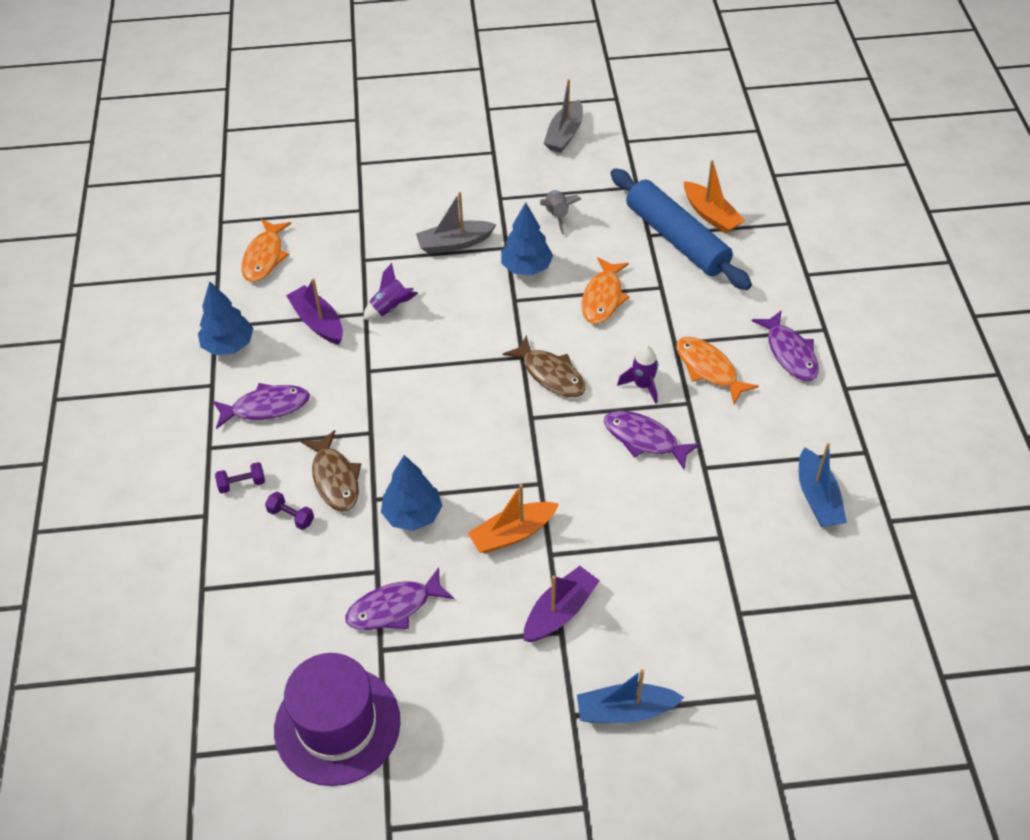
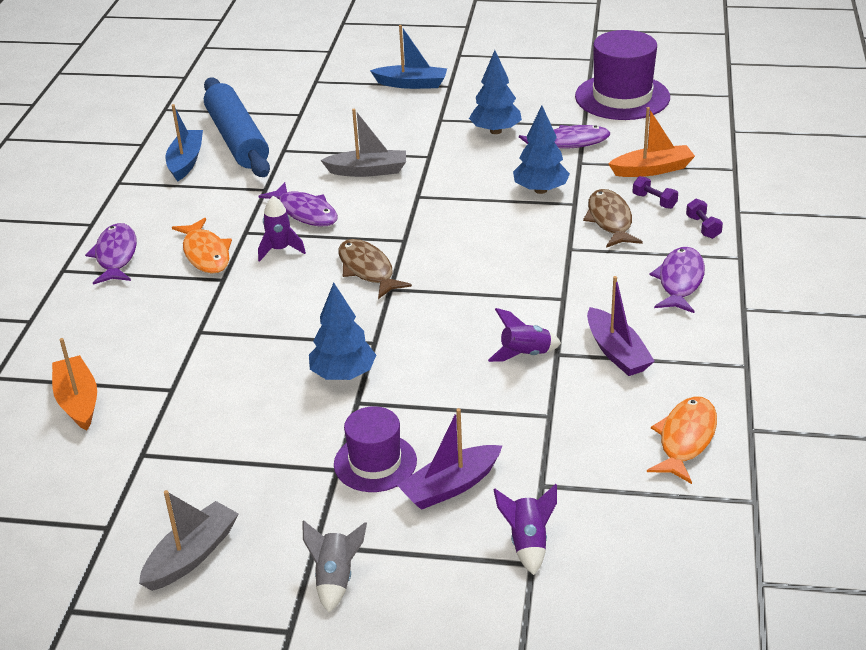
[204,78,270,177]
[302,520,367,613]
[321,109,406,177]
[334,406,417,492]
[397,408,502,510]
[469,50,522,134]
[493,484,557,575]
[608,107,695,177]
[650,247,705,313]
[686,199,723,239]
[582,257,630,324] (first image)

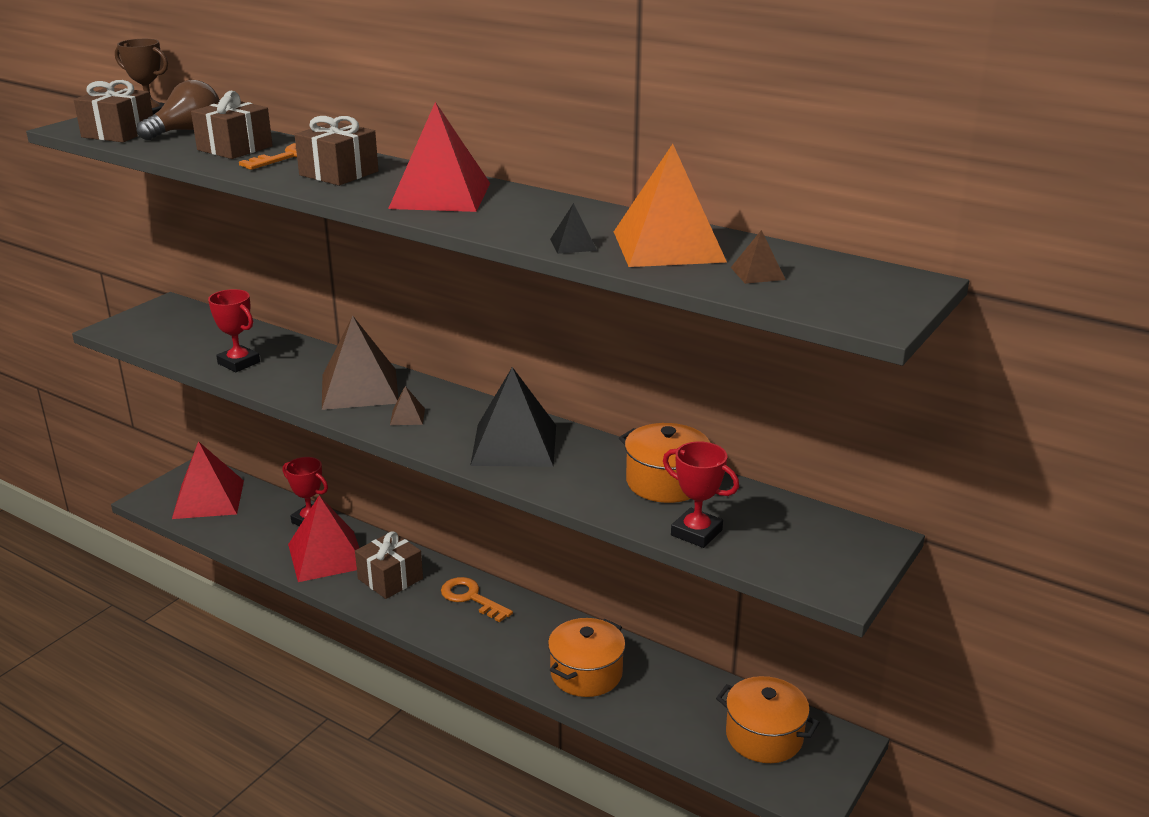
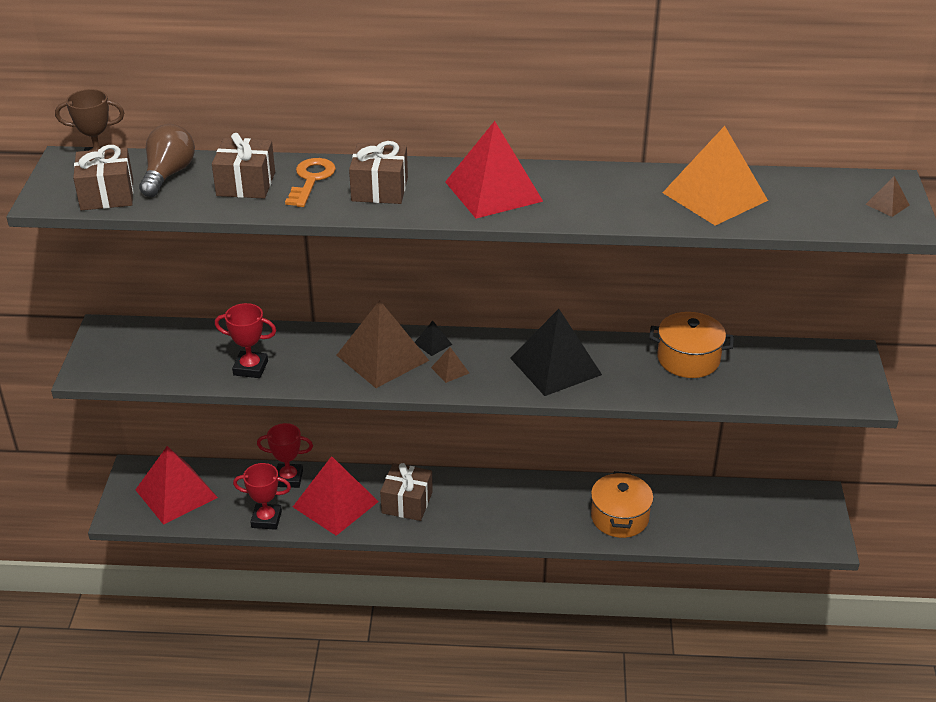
[233,463,291,530]
[415,321,452,356]
[865,176,910,217]
[441,577,513,623] (first image)
[716,676,820,763] (first image)

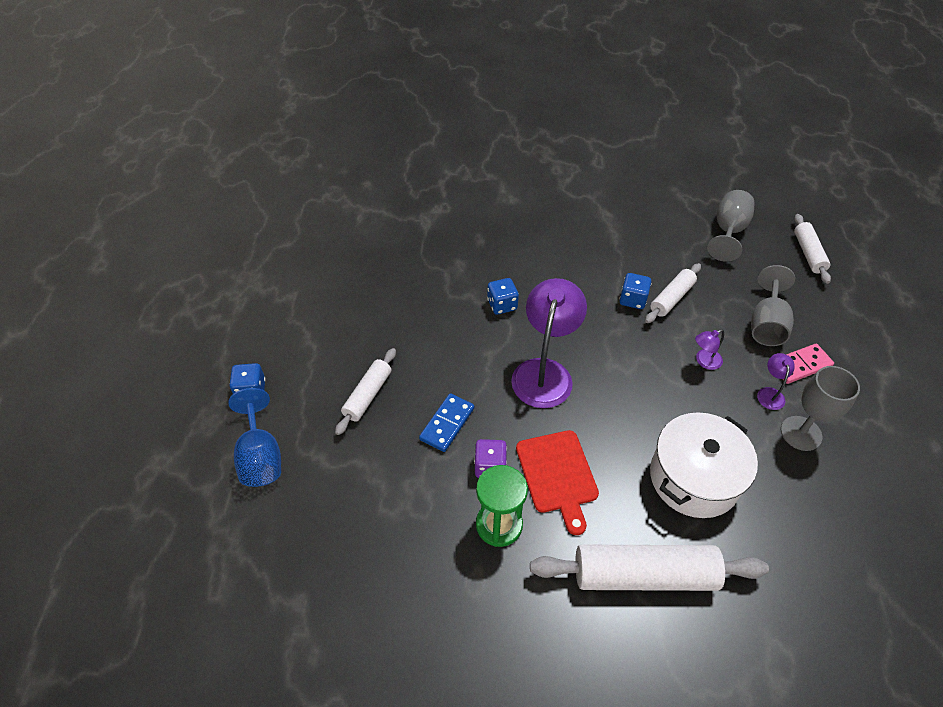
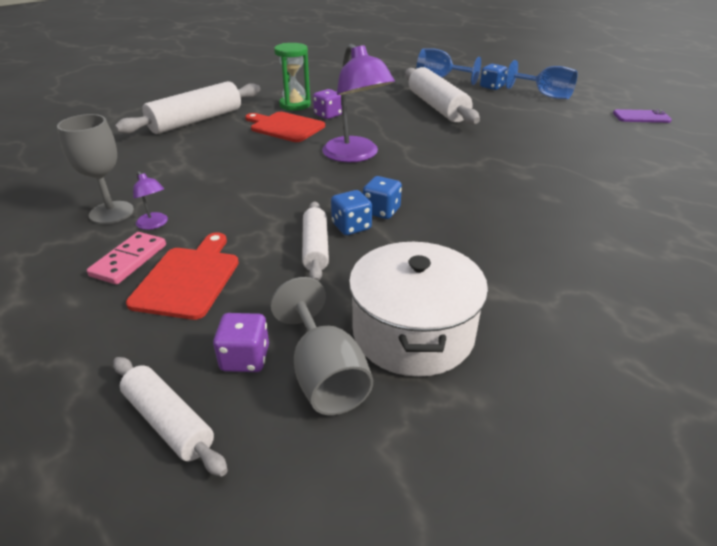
[126,233,239,320]
[213,313,269,372]
[349,242,488,377]
[363,176,402,219]
[405,67,480,125]
[505,60,578,99]
[613,109,672,123]
[419,393,474,452] (first image)
[695,329,724,370] (first image)

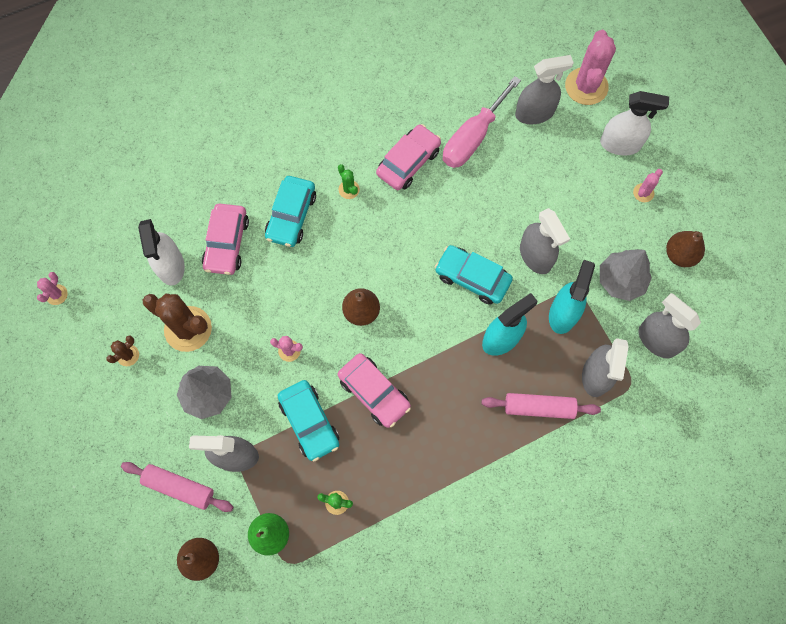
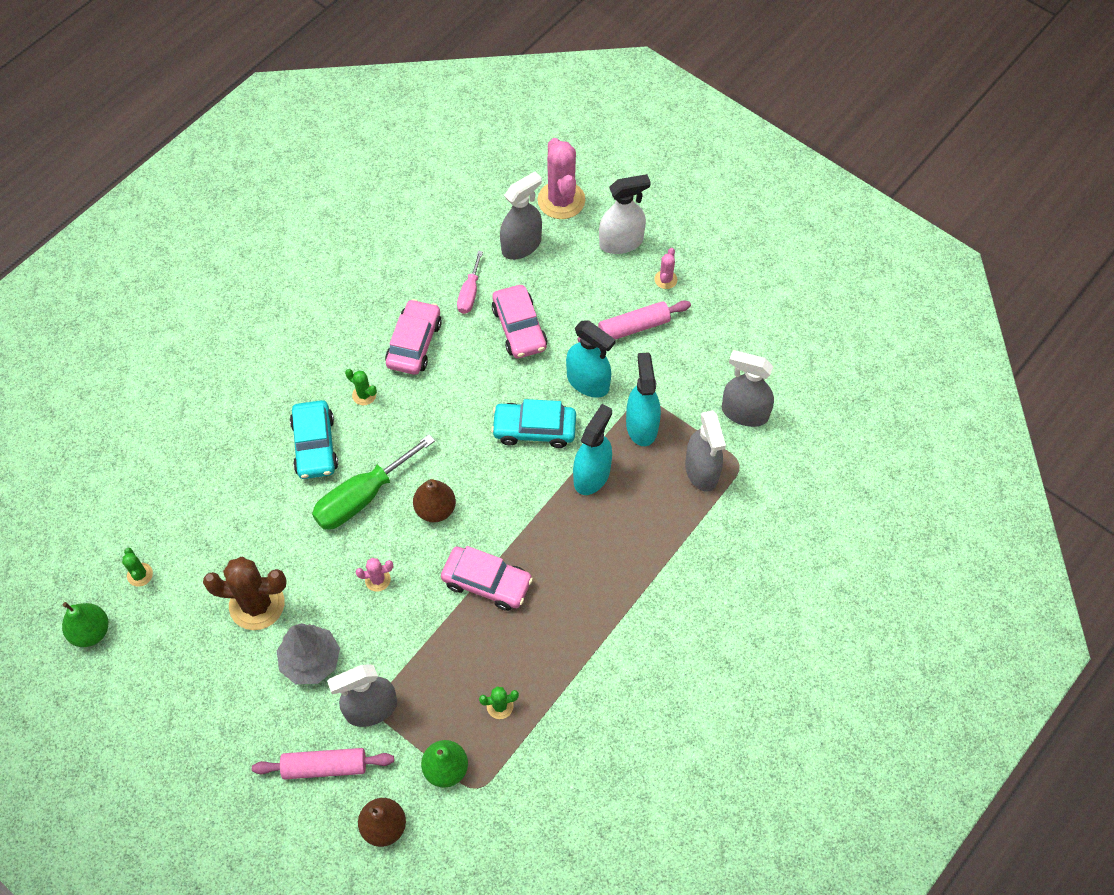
[62,602,109,647]
[122,548,153,587]
[312,434,435,530]
[457,251,483,314]
[492,285,547,358]
[566,320,616,398]
[577,300,691,342]
[106,335,139,366] (first image)
[138,219,185,286] (first image)
[277,380,339,461] (first image)
[600,249,652,301] (first image)
[666,231,705,267] (first image)

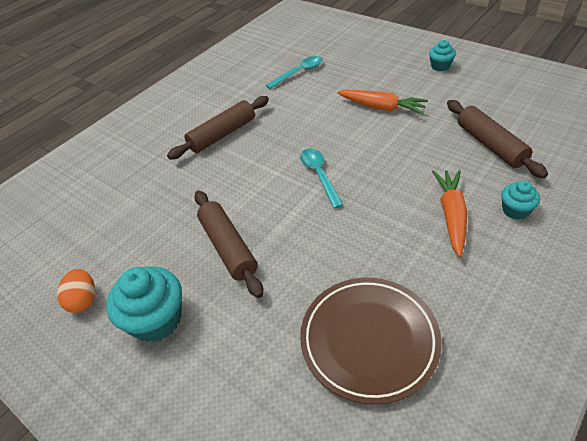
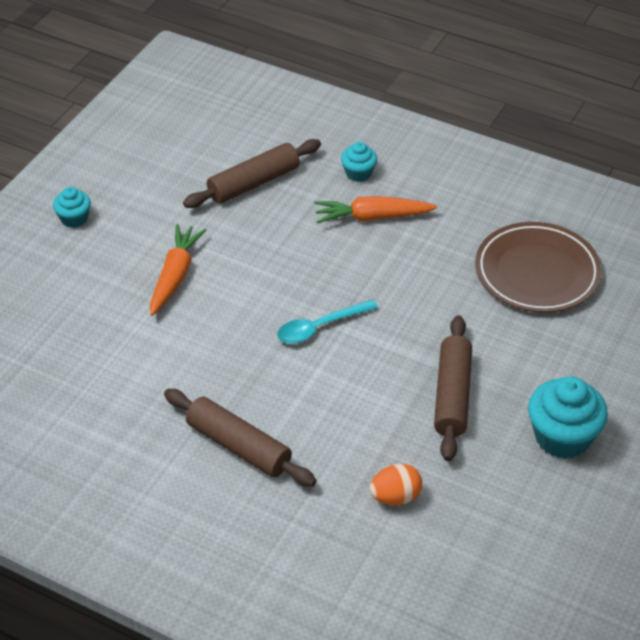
[369,464,422,505]
[434,315,472,461]
[265,56,322,89] (first image)

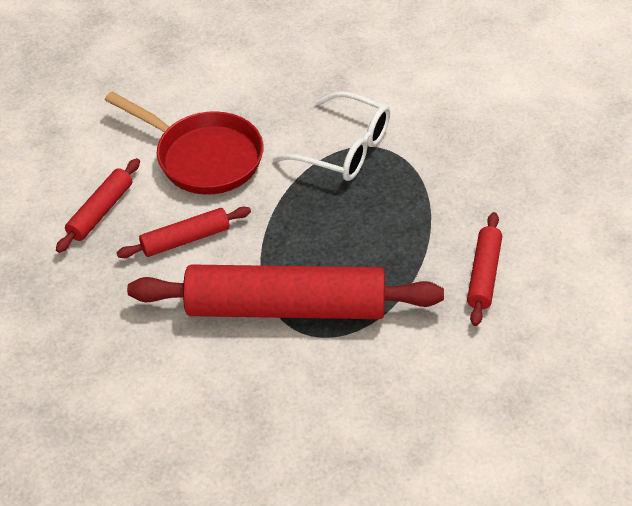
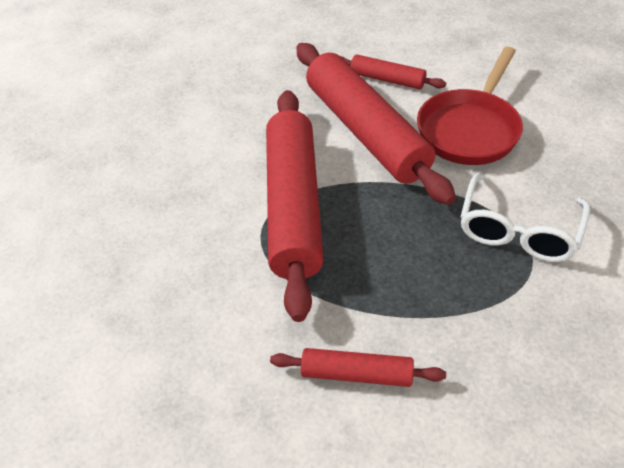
[296,43,456,205]

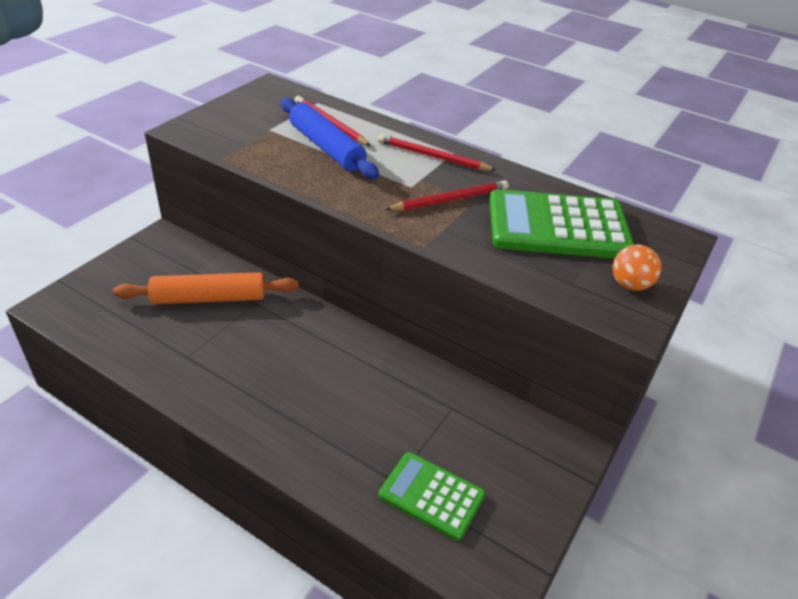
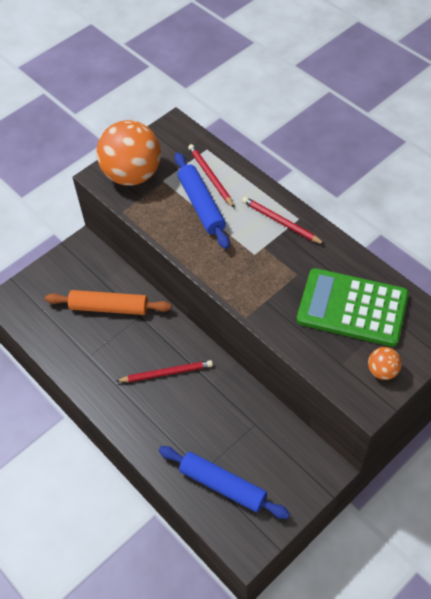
[96,120,161,186]
[116,360,213,382]
[159,446,290,519]

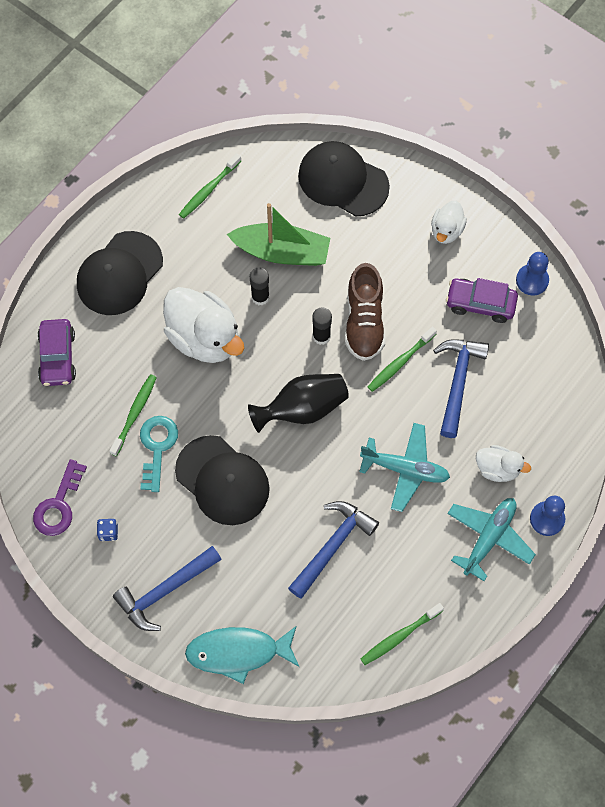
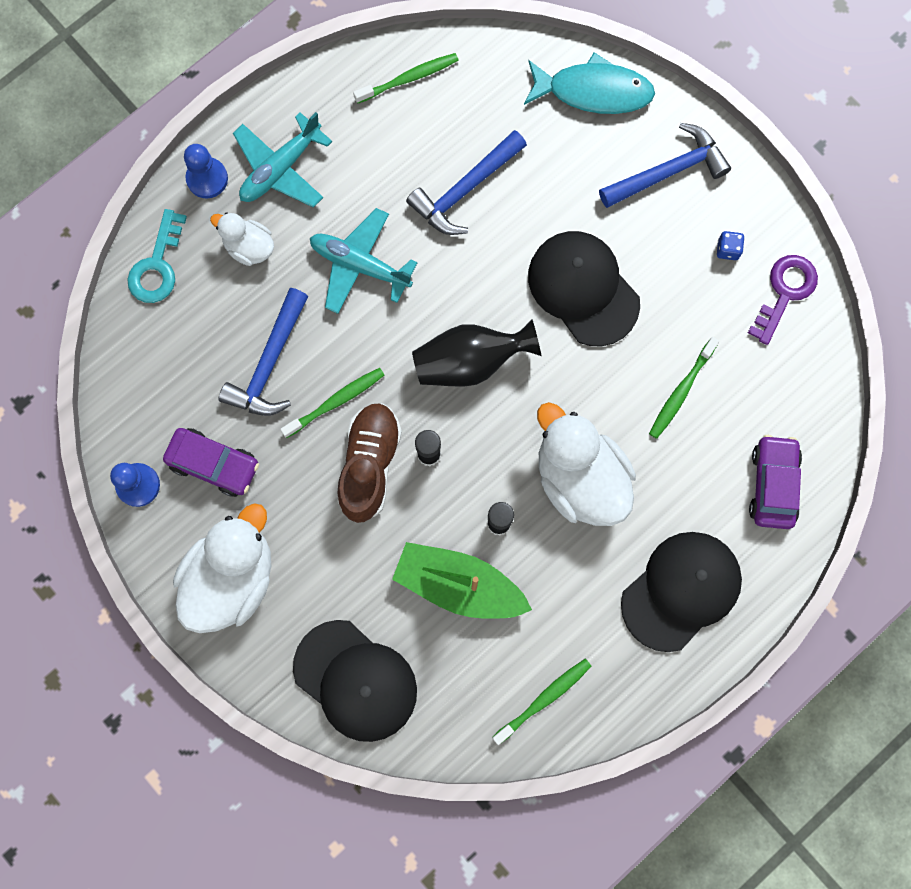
[127,209,187,303]
[173,503,271,633]

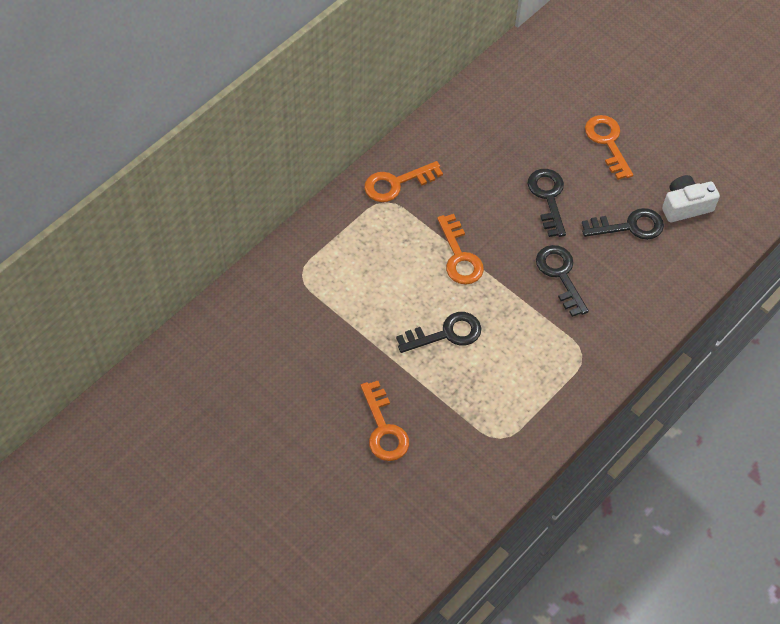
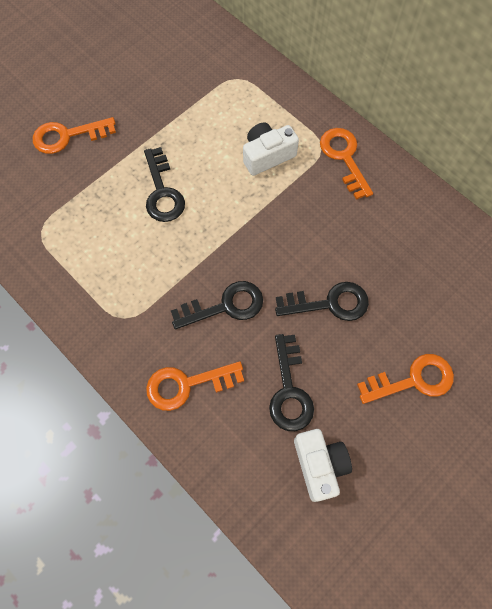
[146,361,244,411]
[243,122,299,176]

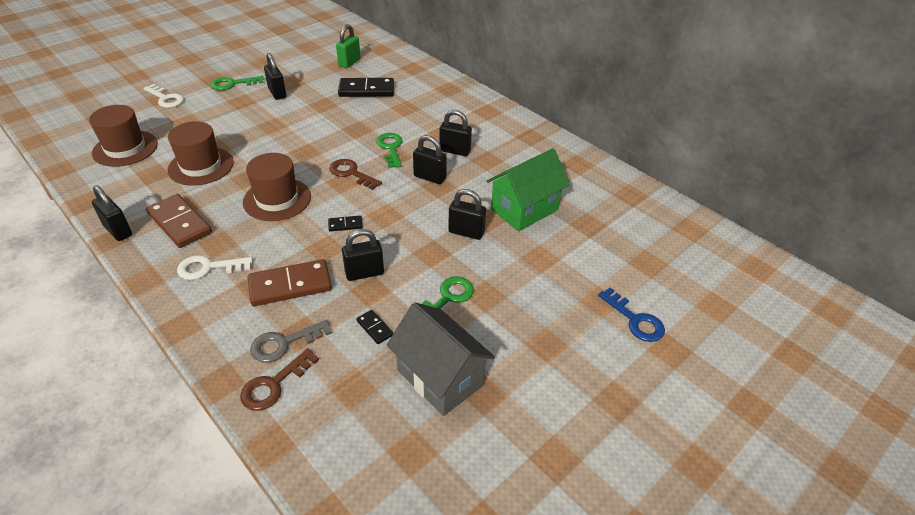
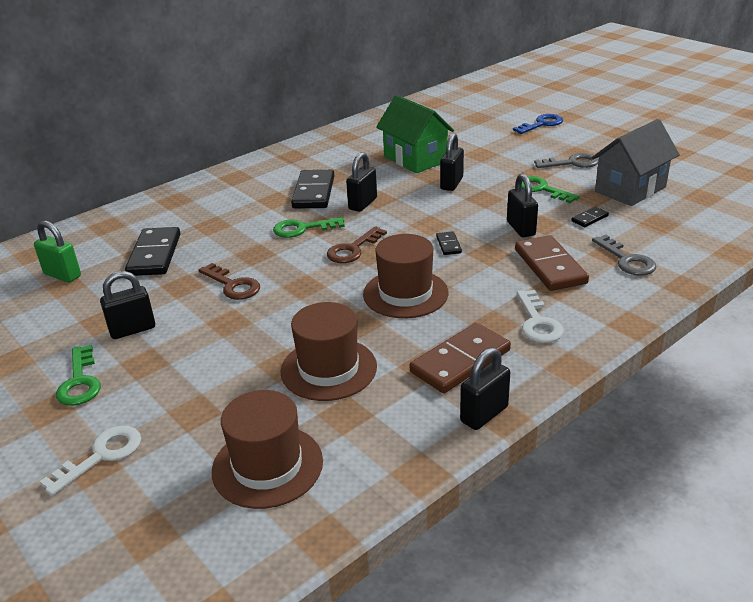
[198,263,260,300]
[291,170,334,209]
[534,153,599,168]

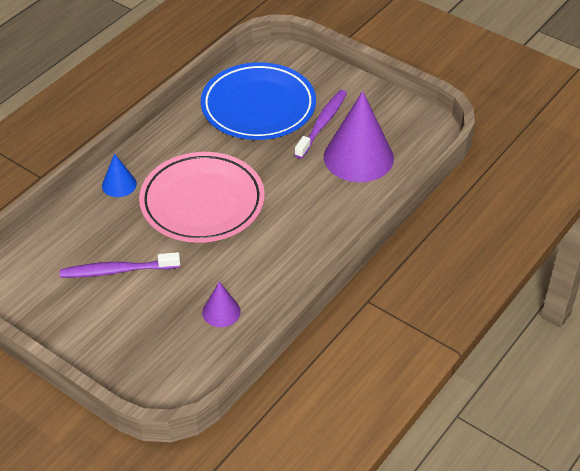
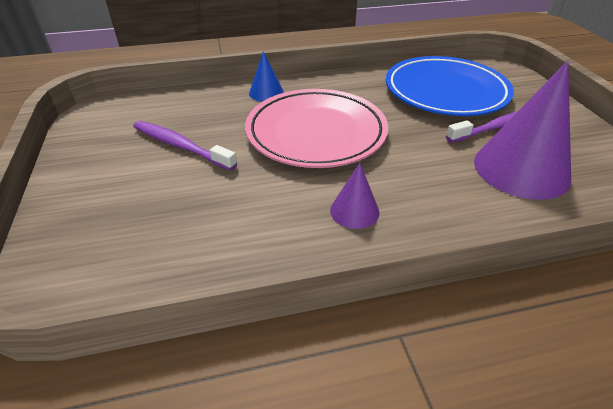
[330,163,380,229]

